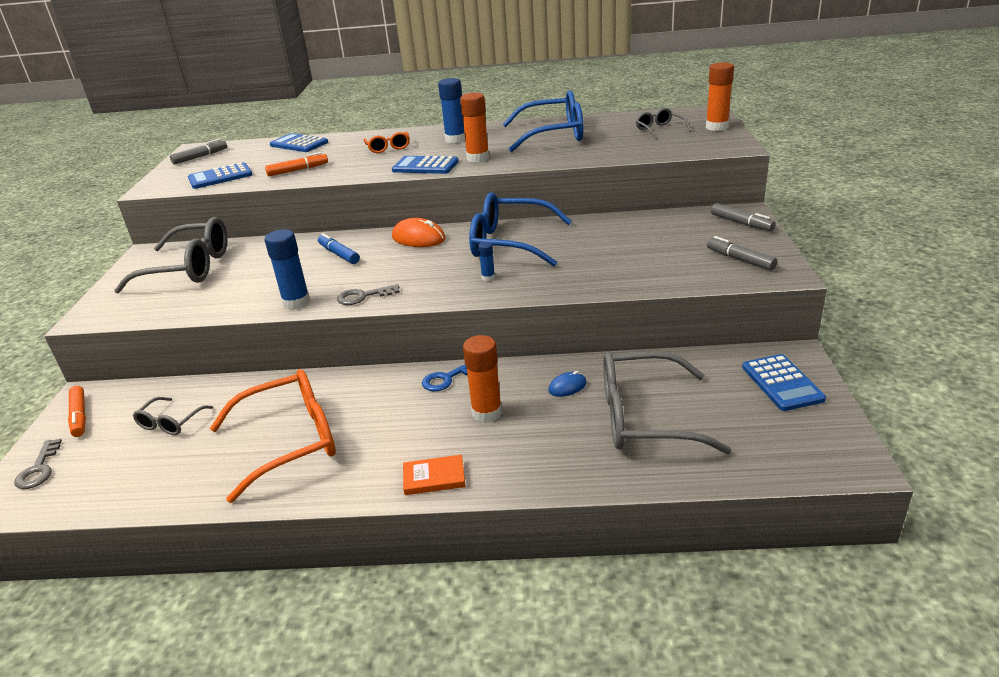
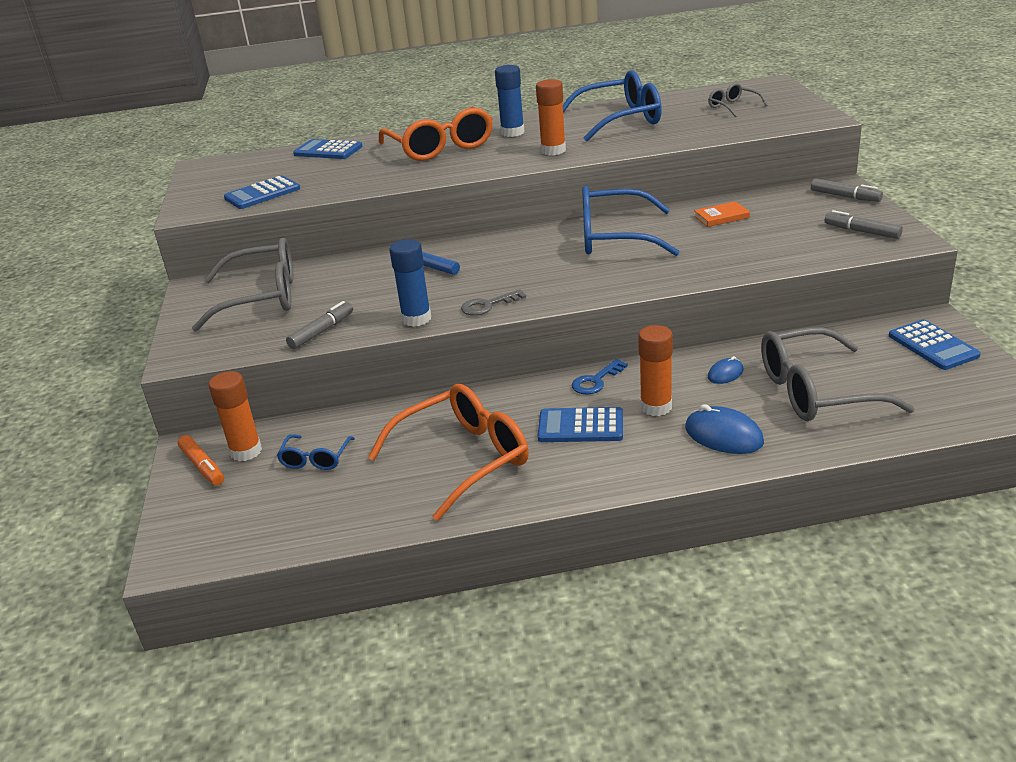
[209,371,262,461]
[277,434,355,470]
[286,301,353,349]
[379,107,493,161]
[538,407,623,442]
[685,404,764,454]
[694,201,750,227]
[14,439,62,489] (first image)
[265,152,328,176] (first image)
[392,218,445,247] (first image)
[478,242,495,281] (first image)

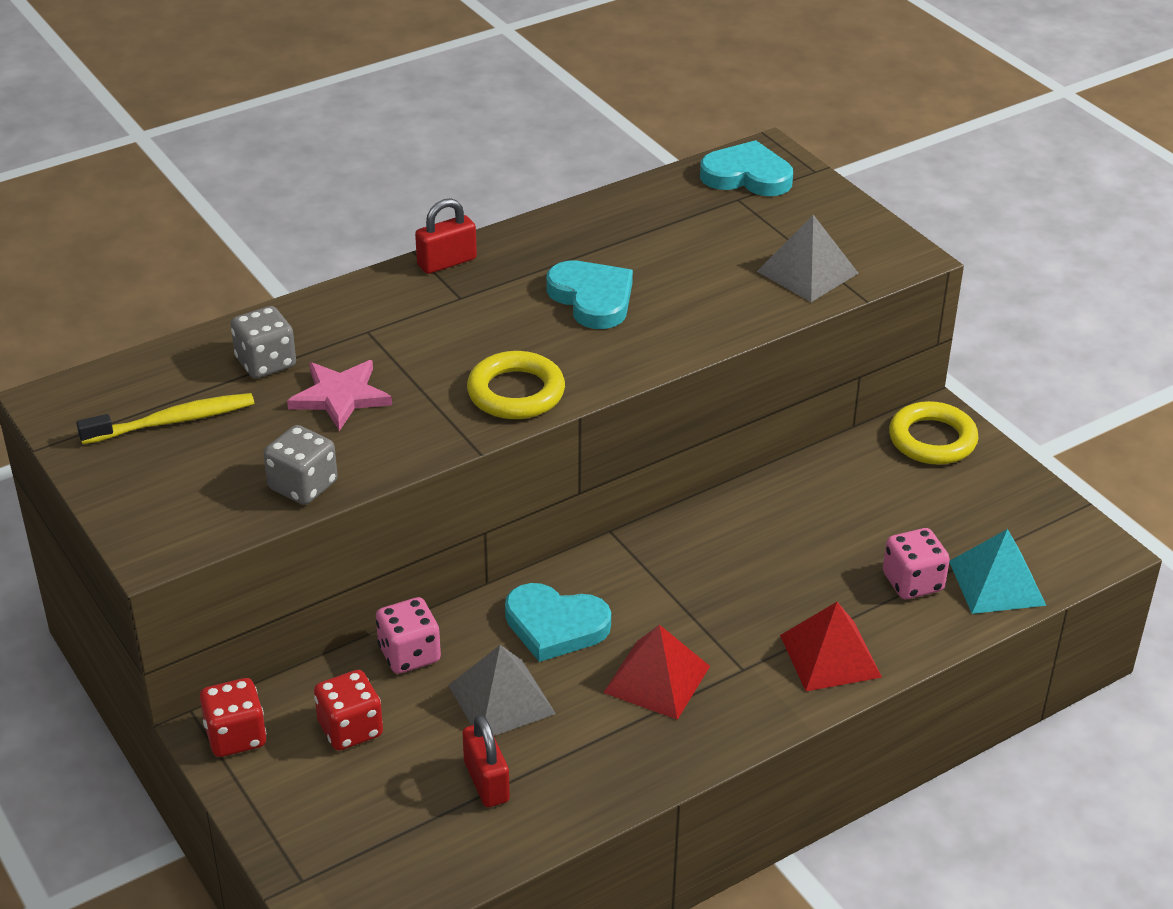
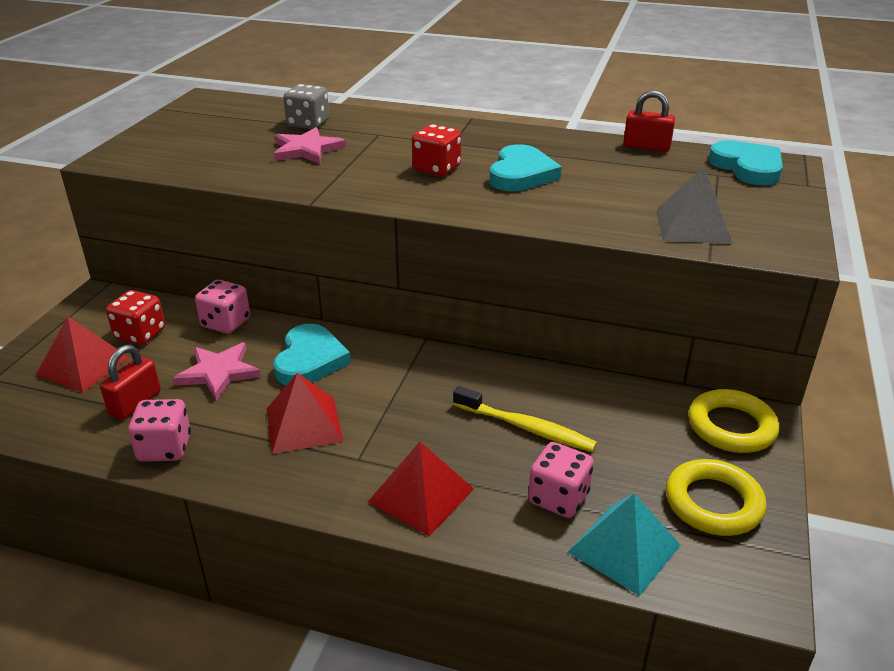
[36,316,130,393]
[128,399,191,462]
[173,343,261,400]
[273,324,351,385]
[412,124,461,176]
[453,386,597,452]
[623,90,675,152]
[666,459,767,536]
[263,425,337,505] (first image)

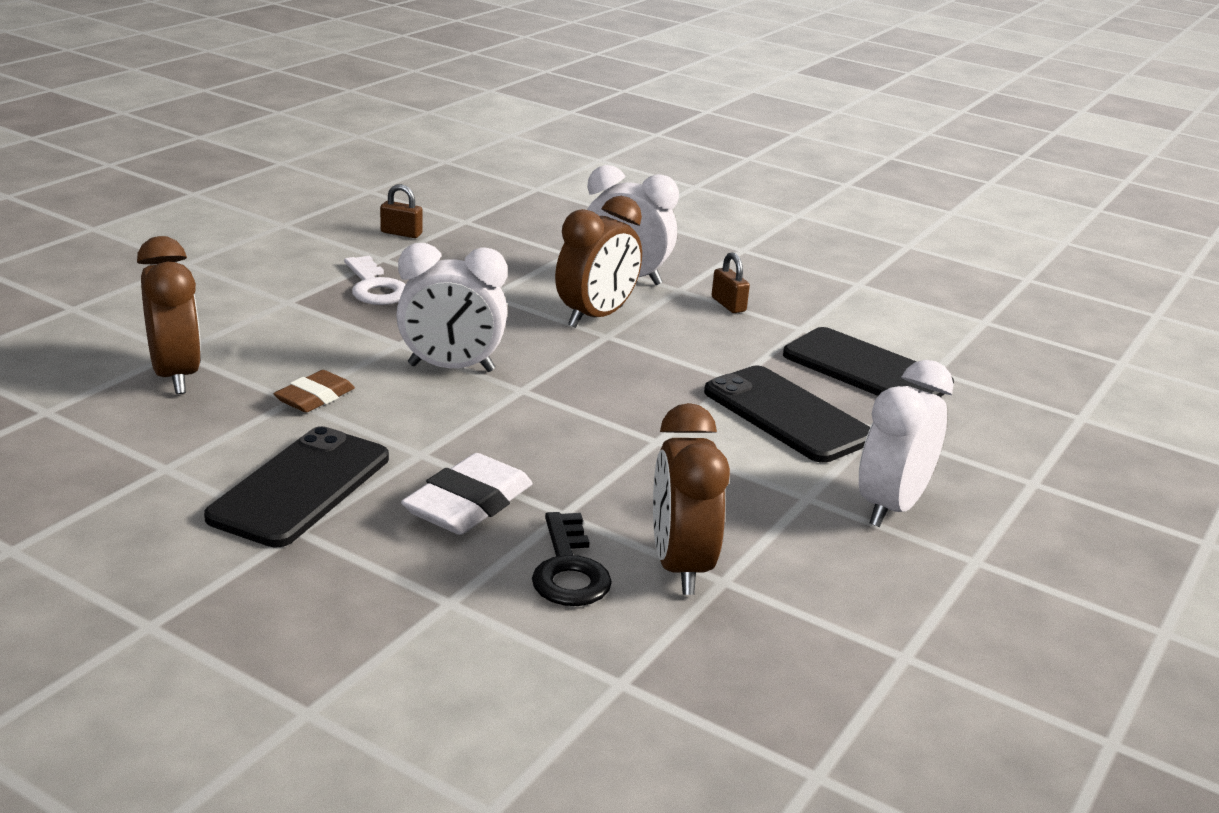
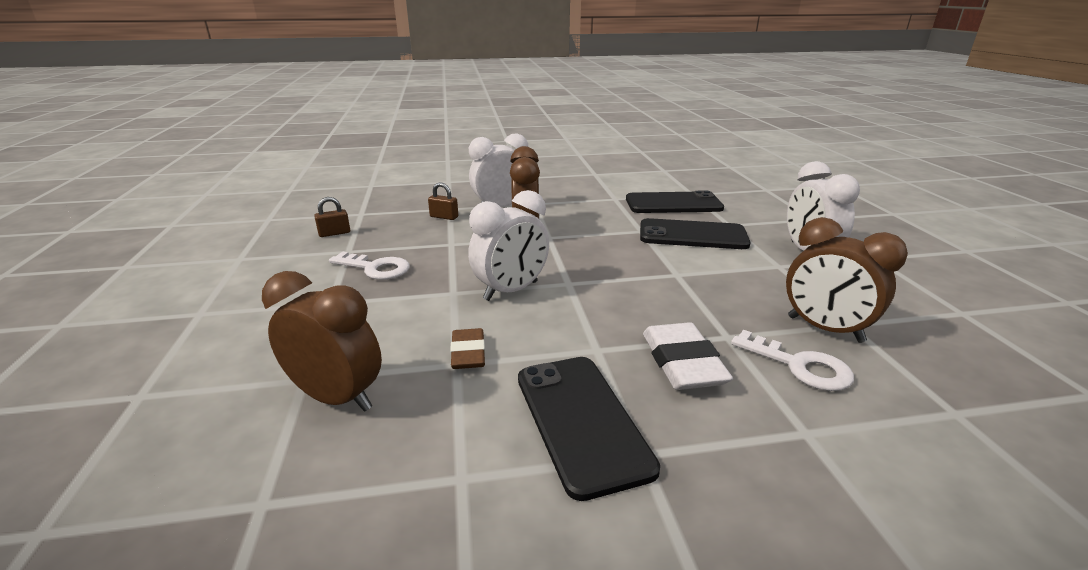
[428,182,458,220]
[731,330,854,391]

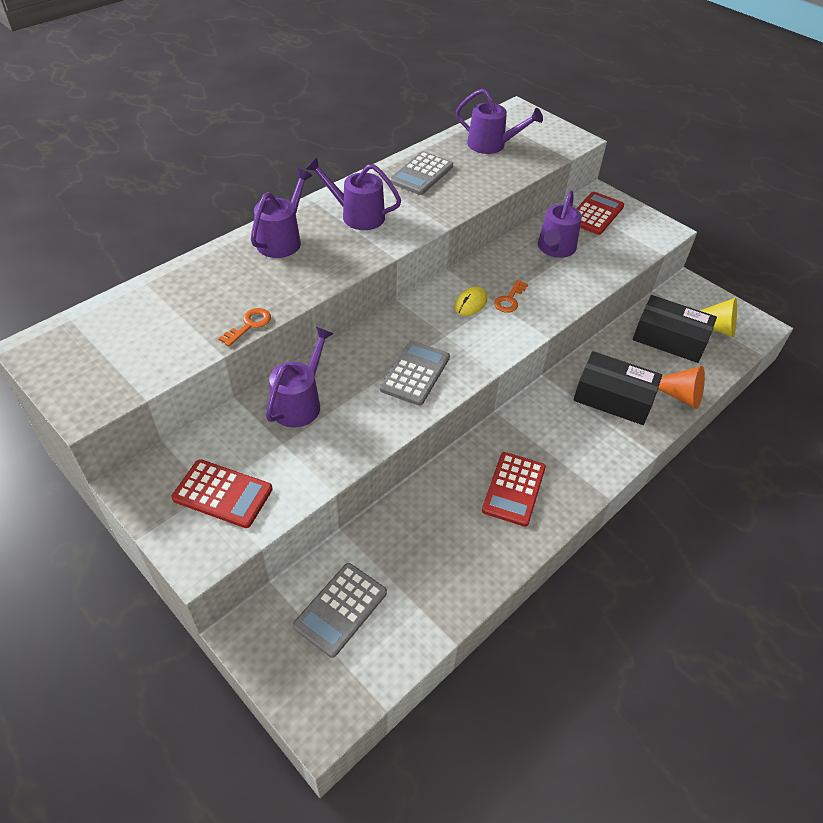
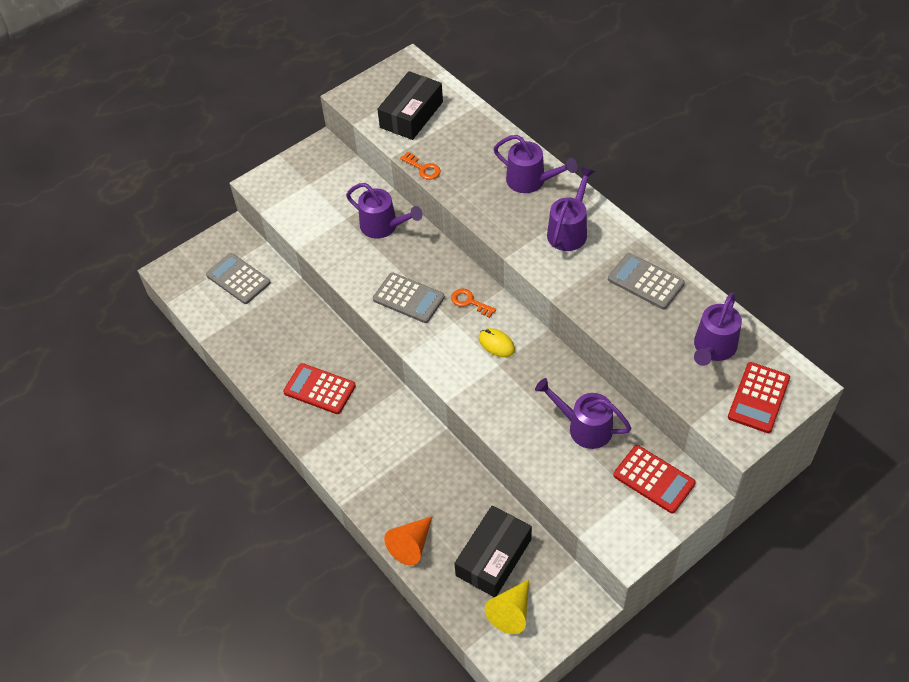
[377,71,443,140]
[451,289,496,318]
[728,362,790,433]

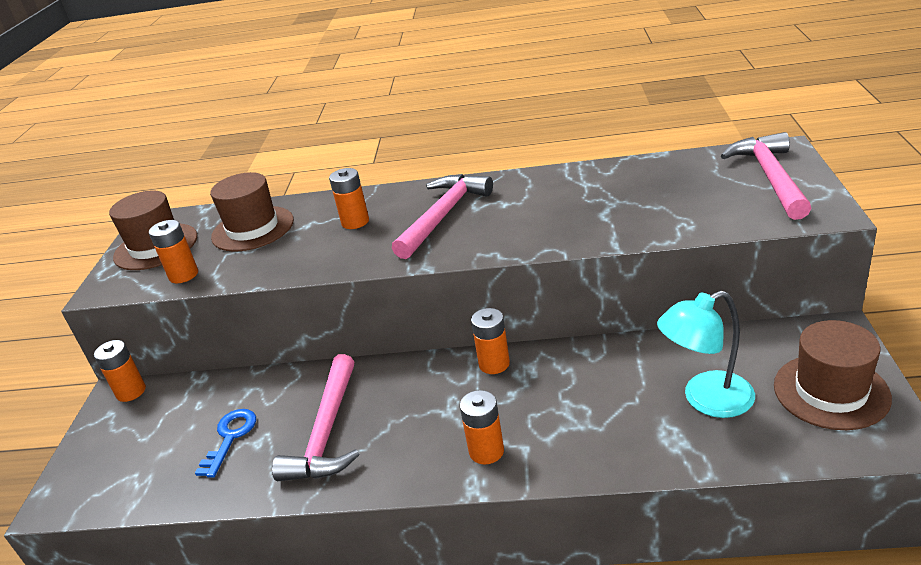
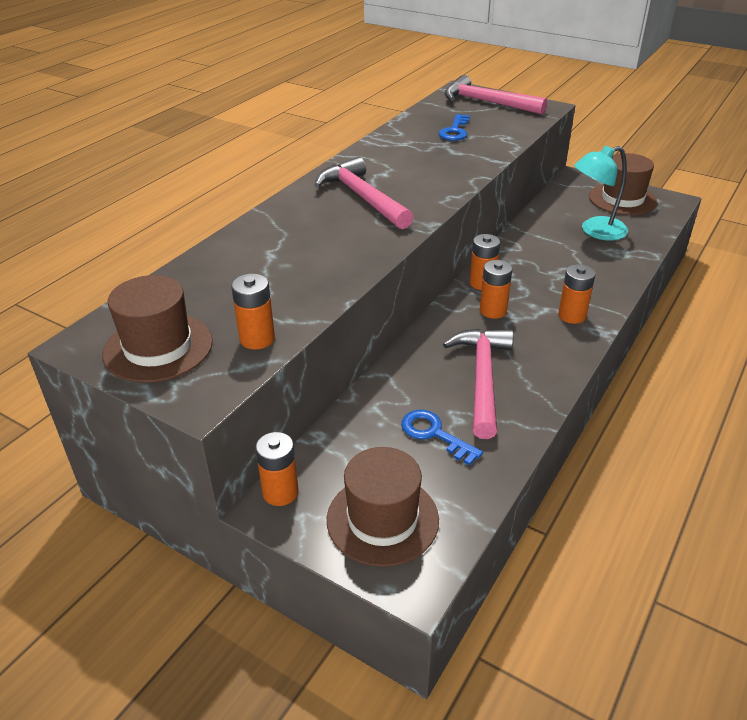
[327,447,439,567]
[438,114,470,141]
[443,329,513,439]
[480,260,513,319]
[574,146,628,240]

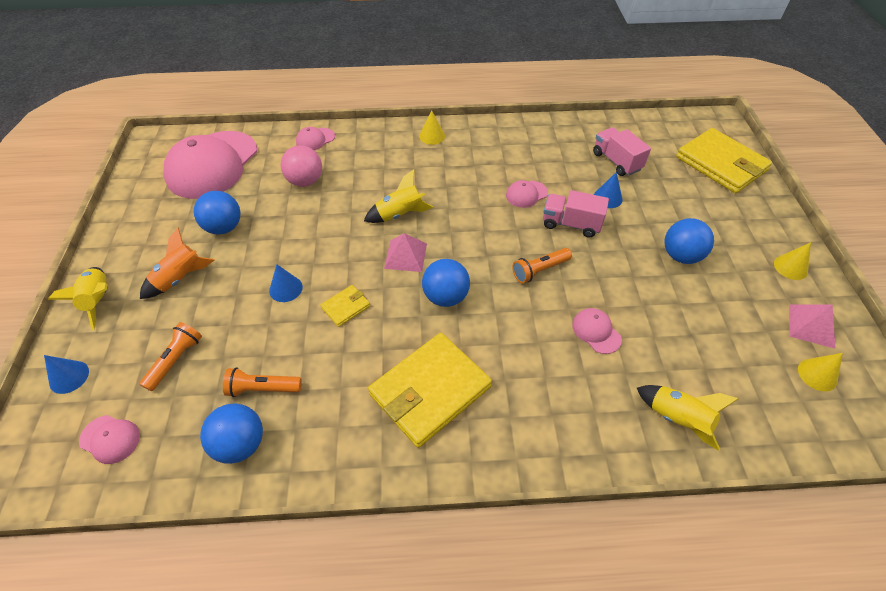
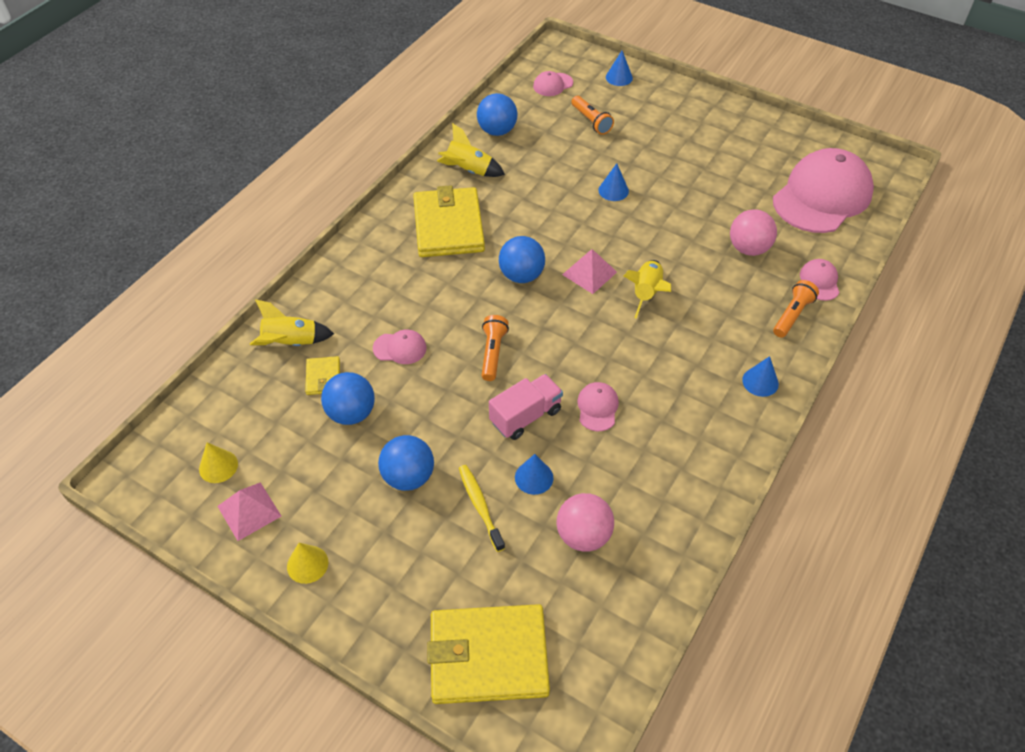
[305,356,340,395]
[321,372,375,425]
[437,123,505,177]
[459,465,505,552]
[556,493,614,552]
[742,356,779,397]
[773,148,874,233]
[773,280,819,338]
[140,228,215,299] (first image)

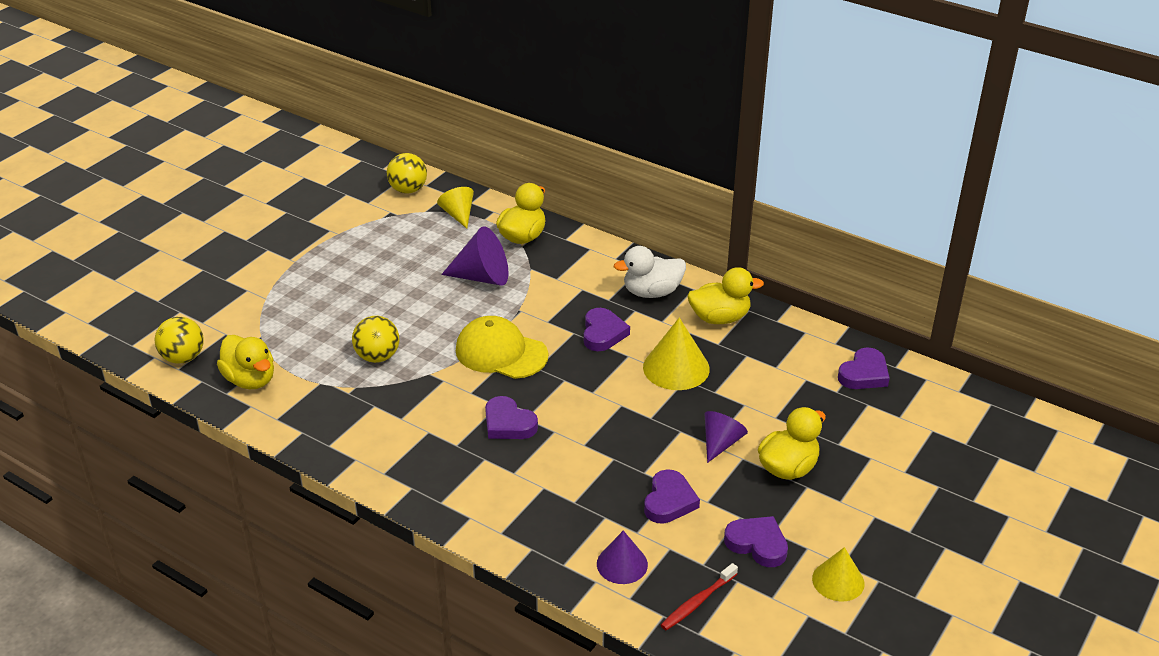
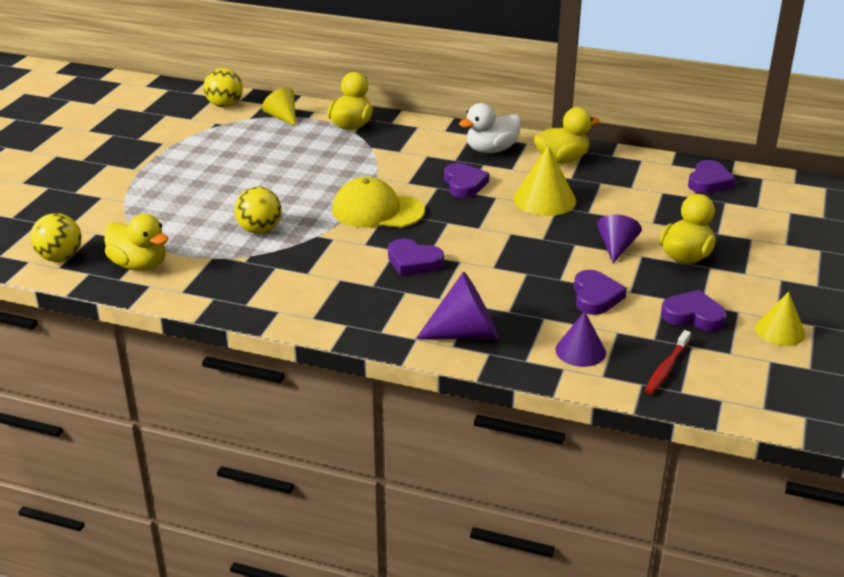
[416,272,498,339]

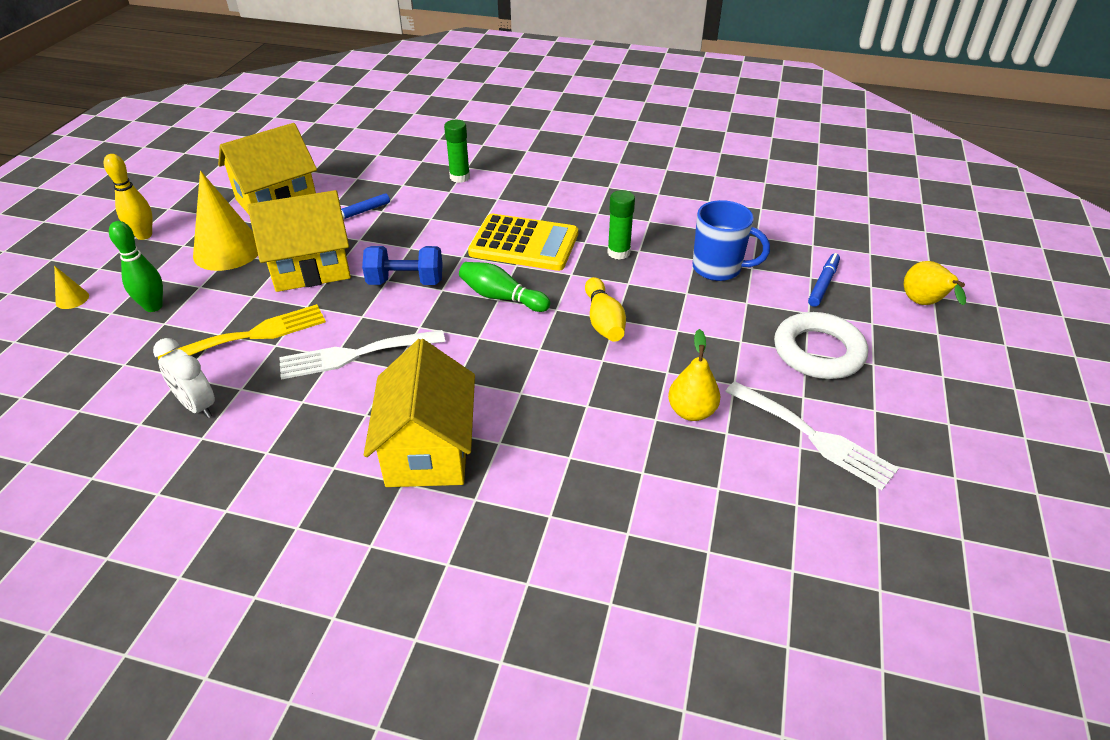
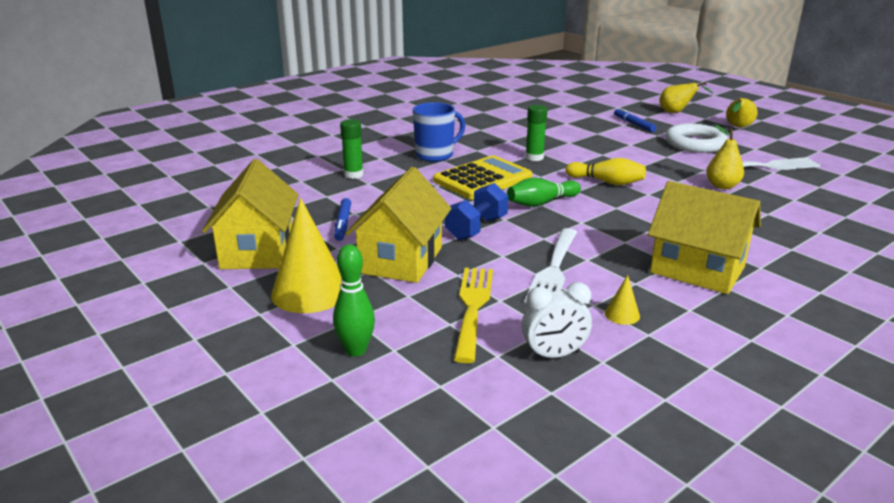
[413,102,465,162]
[605,275,640,325]
[726,98,758,127]
[104,154,153,240] (first image)

